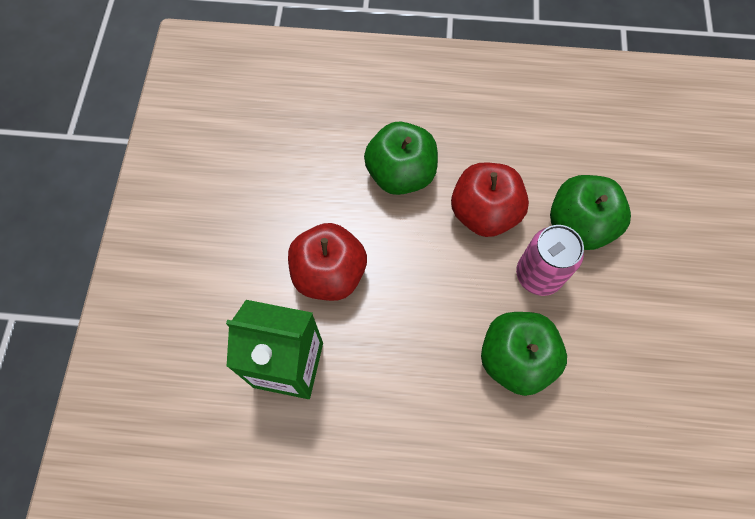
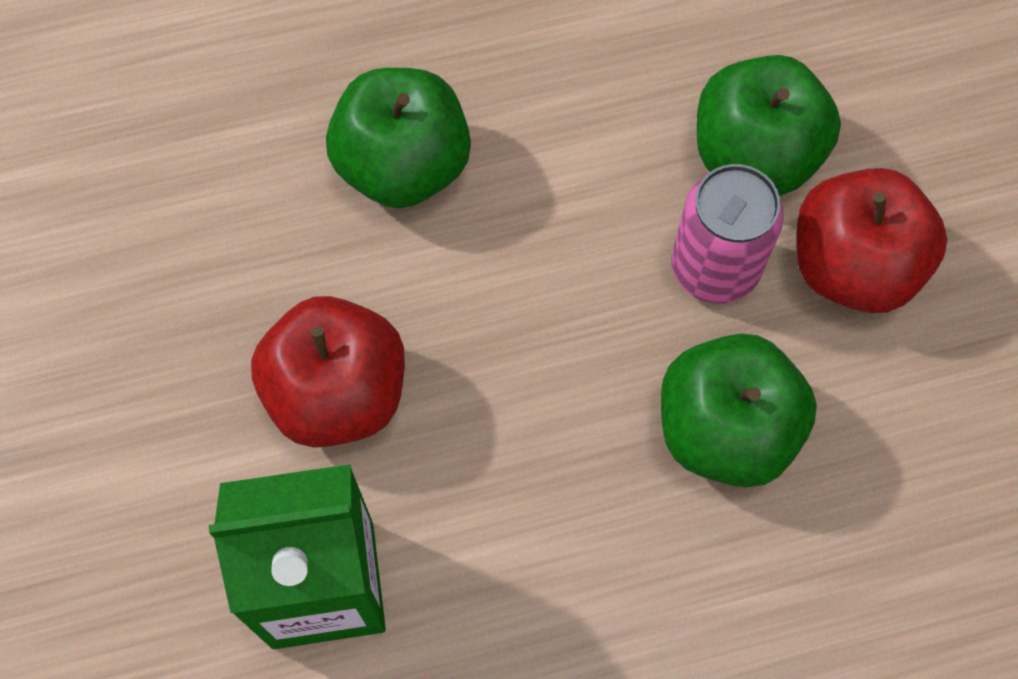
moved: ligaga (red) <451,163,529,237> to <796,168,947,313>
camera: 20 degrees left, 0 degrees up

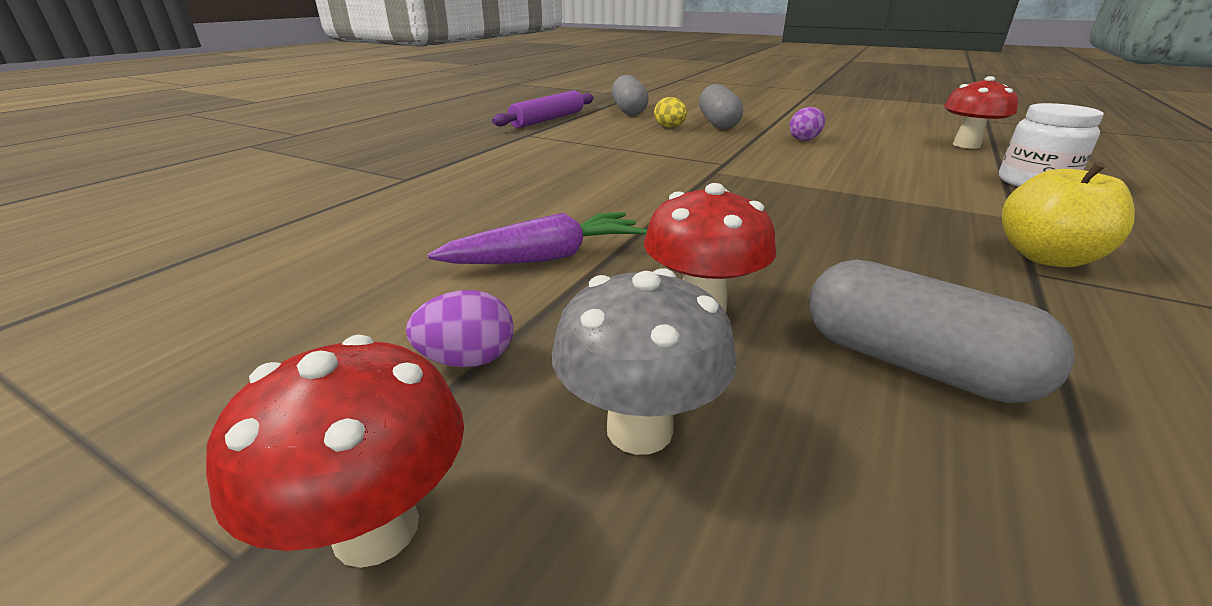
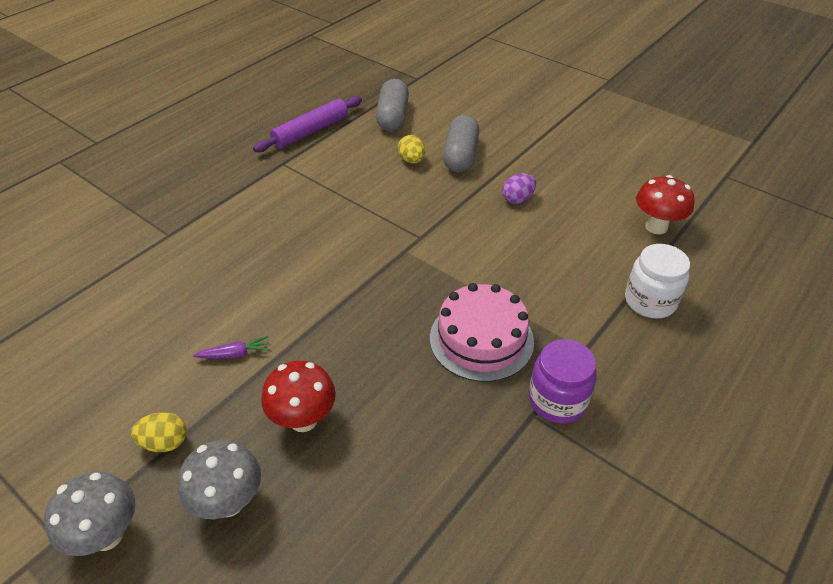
removed: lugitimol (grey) <809,260,1075,403>
added: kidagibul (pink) <430,283,534,382>
replaced: ligaga (yellow) <1002,162,1135,267> to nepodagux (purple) <529,339,597,424>
recoloured: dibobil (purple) <406,290,514,367> to dibobil (yellow) <131,412,187,452>; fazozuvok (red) <206,334,464,568> to fazozuvok (grey) <44,471,135,556>
resized: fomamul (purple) <428,212,647,264> = <193,336,270,359> x0.55
camera: 10 degrees right, 15 degrees up

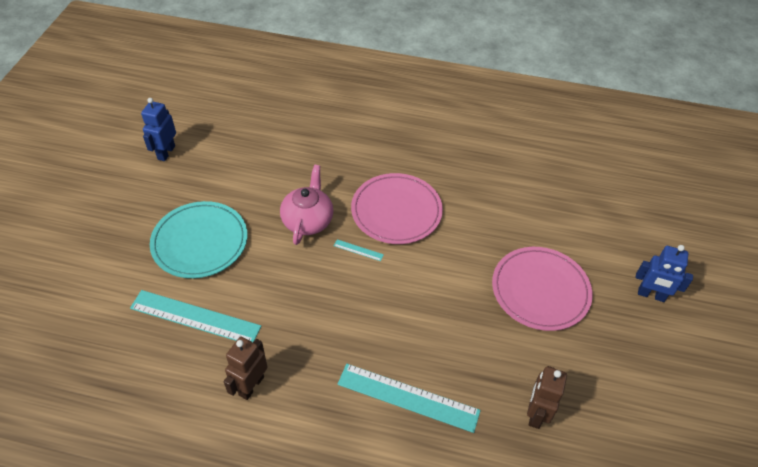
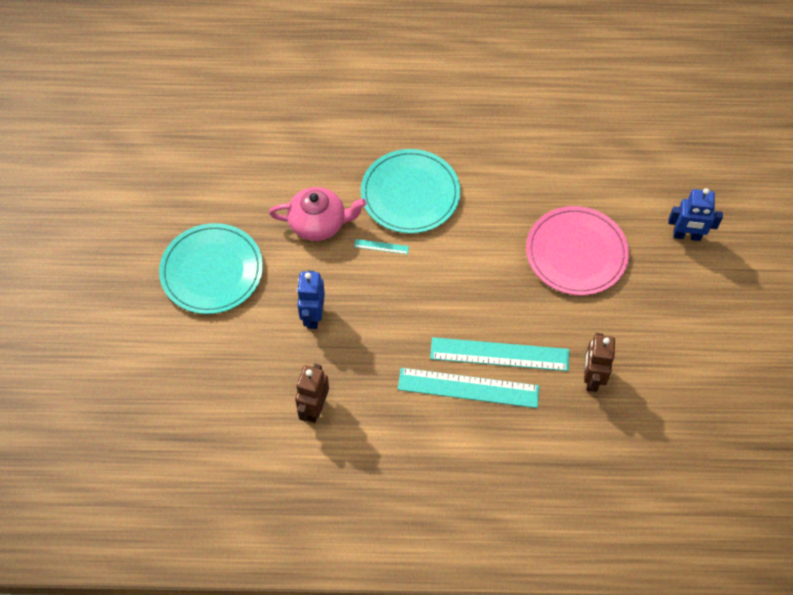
moved: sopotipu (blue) <141,98,176,161> to <297,271,325,329>; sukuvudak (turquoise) <130,290,261,342> to <430,337,569,371>
recoloured: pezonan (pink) <351,173,443,244> to pezonan (turquoise) <361,149,460,234>
turned: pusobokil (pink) <280,165,333,245> = <269,187,366,241> 90 degrees clockwise
camera: 10 degrees left, 10 degrees up

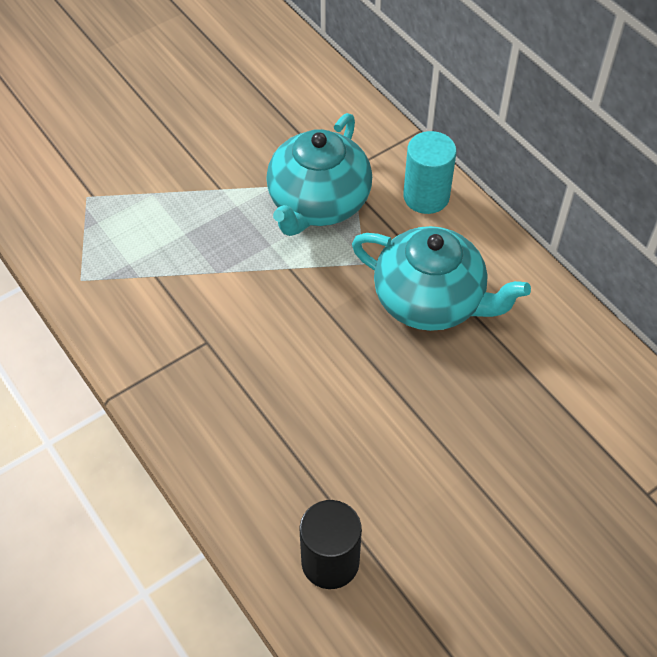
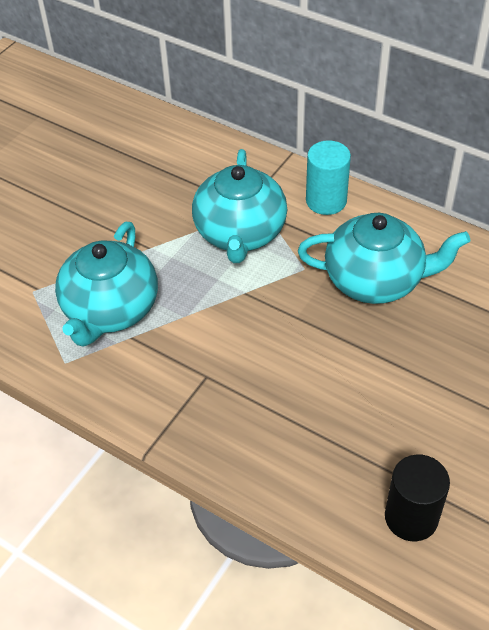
added: pusobokil (turquoise) <55,222,158,347>
camera: 20 degrees left, 5 degrees down

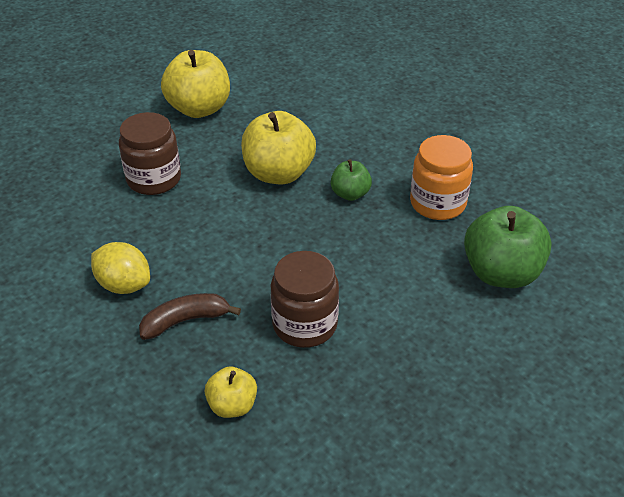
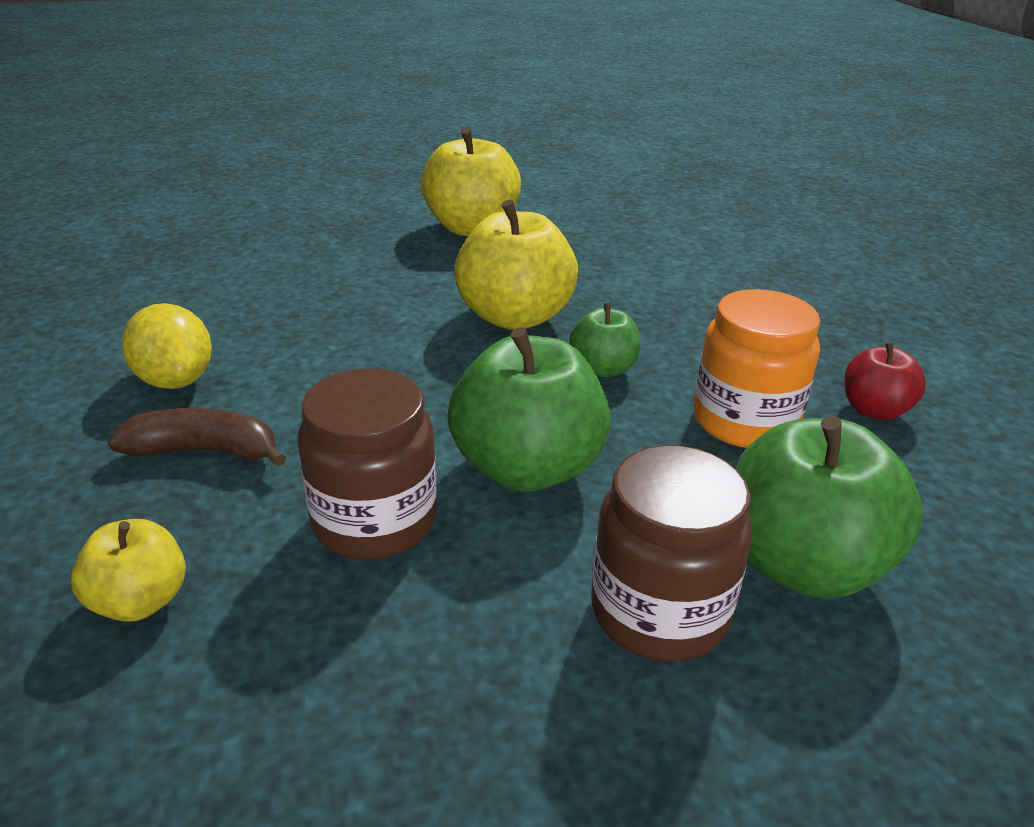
added: ligaga (green) <447,327,611,492>; ligaga (red) <844,341,926,420>
moved: nepodagux (brown) <119,112,181,195> to <591,445,752,662>
camera: 25 degrees right, 10 degrees down

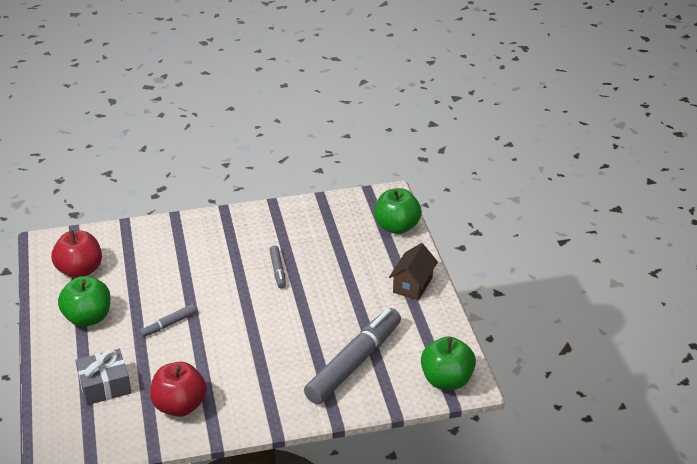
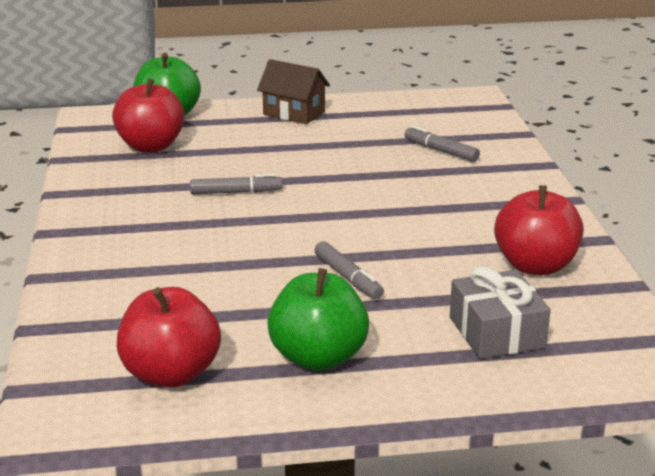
removed: ligaga (green) <421,336,476,390>
added: ligaga (red) <112,79,185,153>
resized: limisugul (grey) <304,308,401,404> = <404,126,480,162> x0.45
camera: 85 degrees left, 10 degrees down

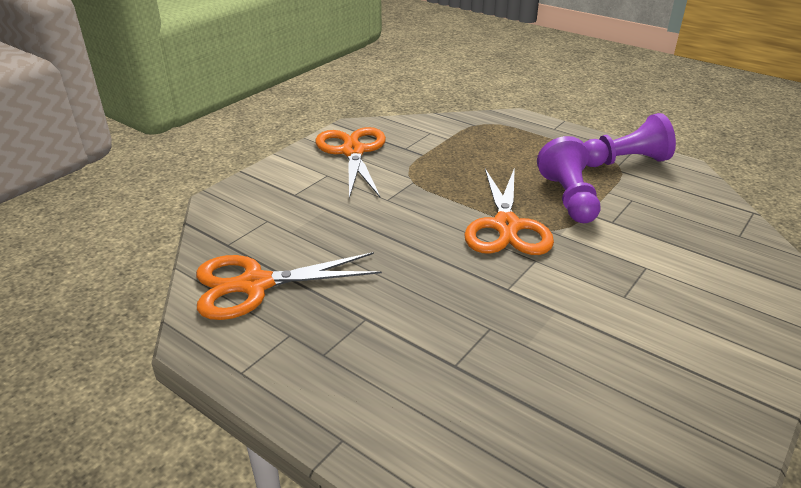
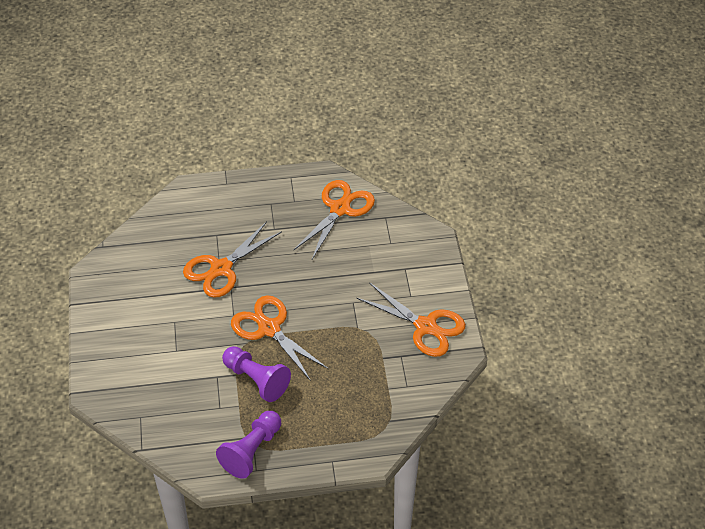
added: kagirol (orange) <183,221,282,298>
camera: 135 degrees right, 15 degrees up

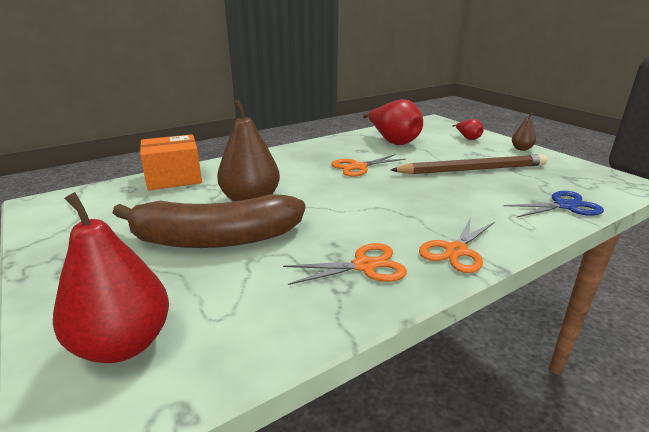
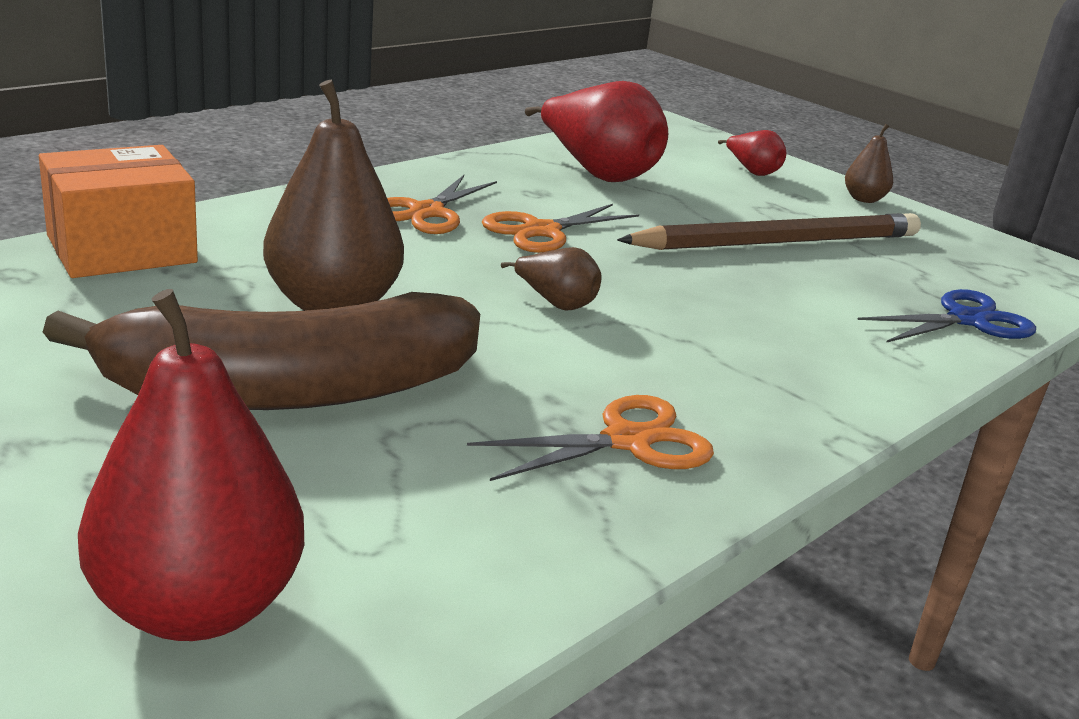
added: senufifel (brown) <501,247,602,311>
moved: kagirol (orange) <419,217,495,273> to <387,175,497,234>
camera: 15 degrees left, 0 degrees up

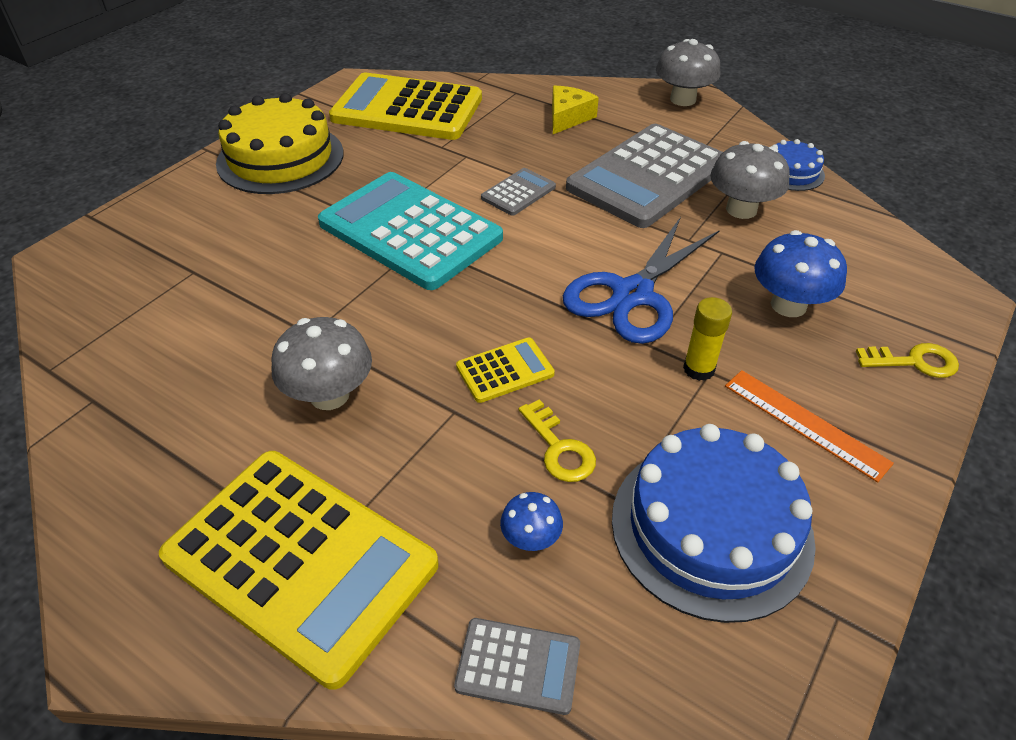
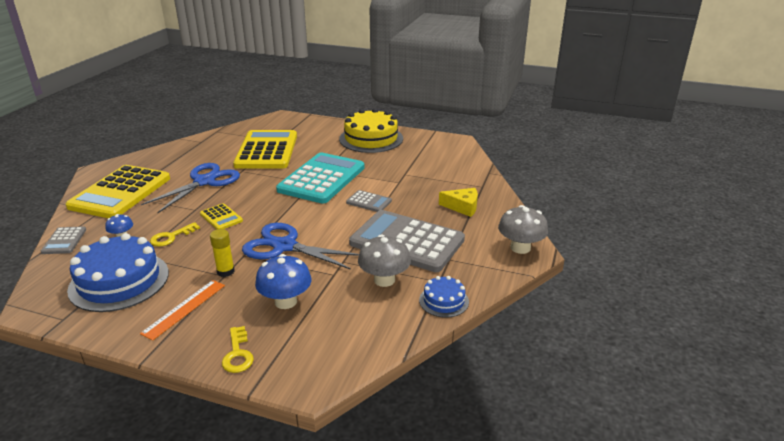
moved: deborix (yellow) <329,73,482,140> to <233,130,297,169>
replaced: fazozuvok (grey) <271,317,372,410> to kagirol (blue) <141,163,240,213>
camera: 75 degrees right, 15 degrees down

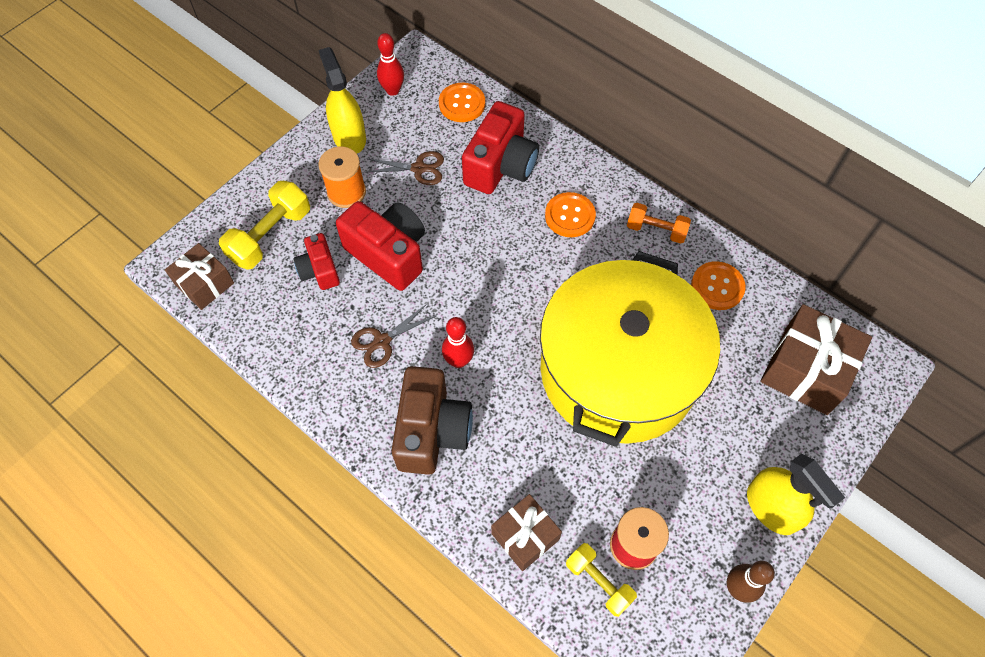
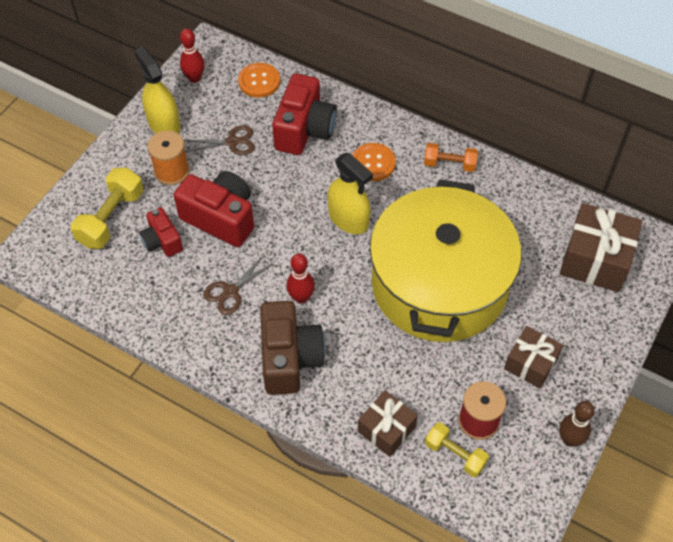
removed: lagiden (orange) <691,261,746,310>
moved: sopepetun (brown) <165,243,234,310> to <504,326,563,388>; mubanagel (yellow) <747,454,845,535> to <328,153,373,234>
camera: 10 degrees left, 5 degrees down

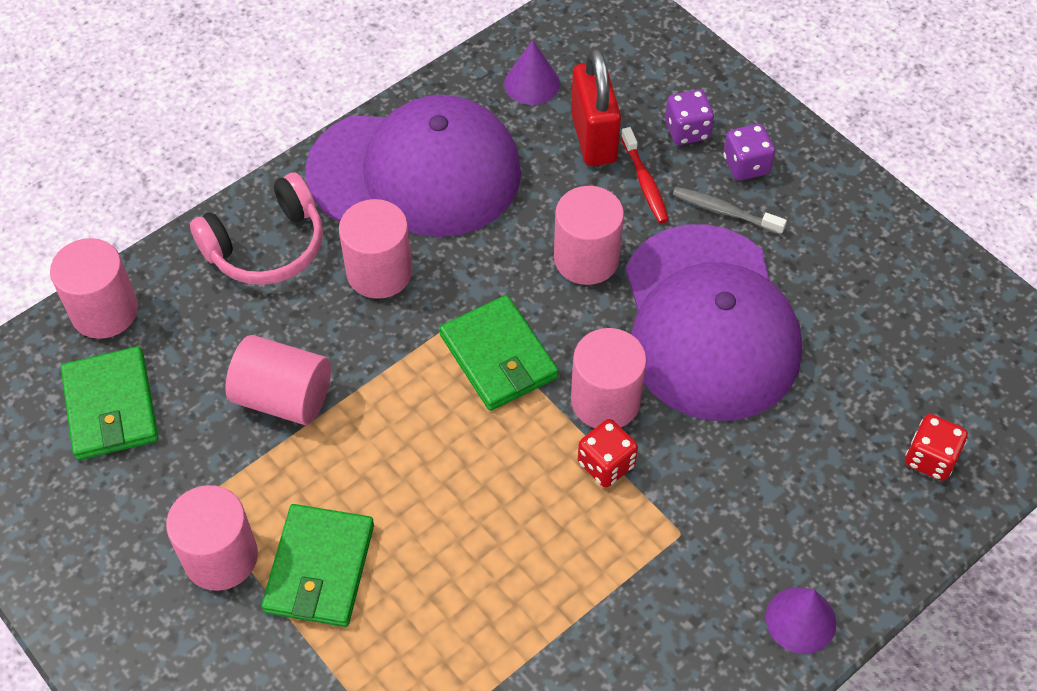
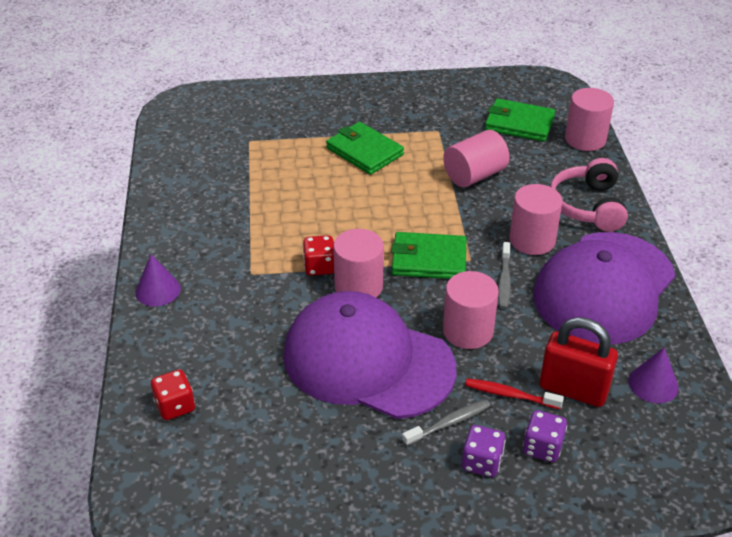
removed: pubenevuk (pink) <166,485,258,591>
added: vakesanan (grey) <498,242,511,309>
camera: 125 degrees right, 15 degrees down

